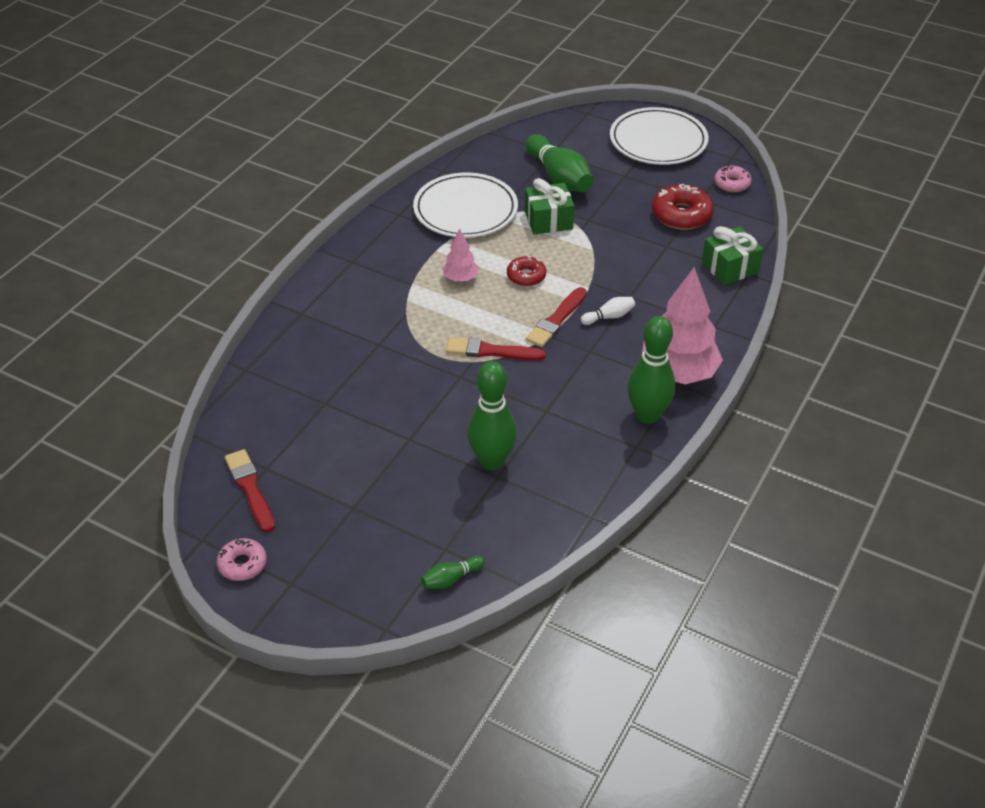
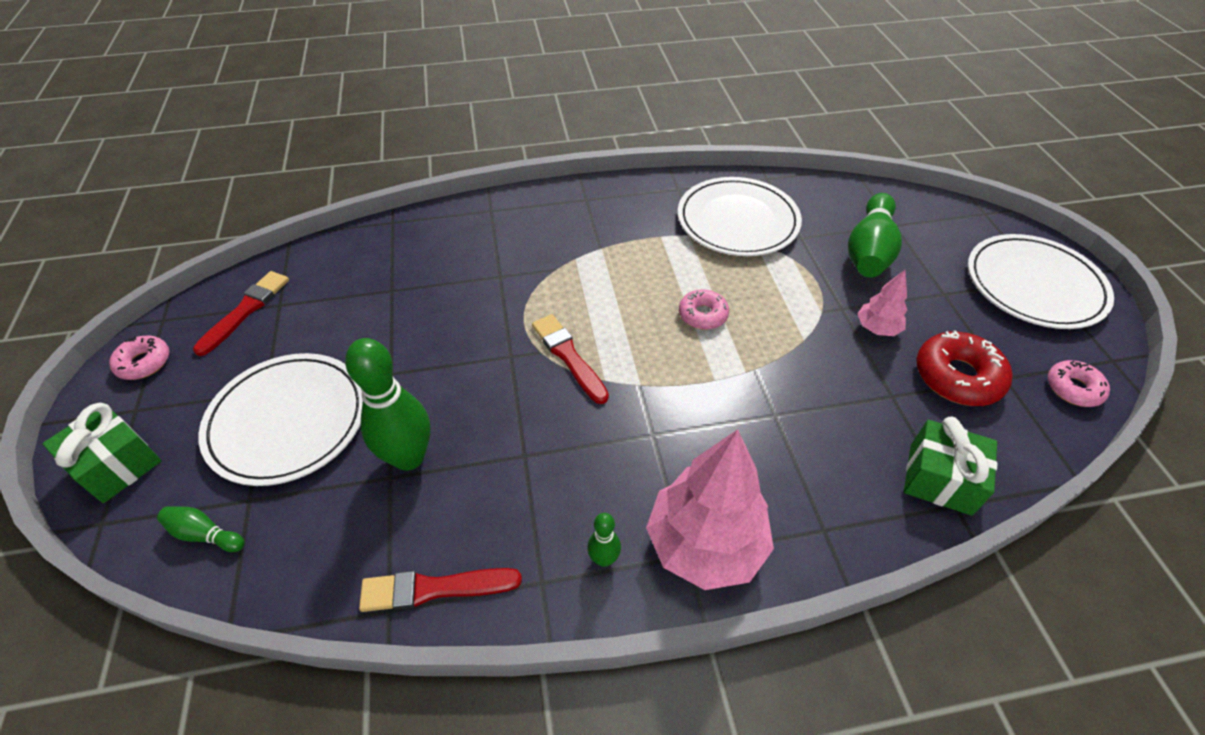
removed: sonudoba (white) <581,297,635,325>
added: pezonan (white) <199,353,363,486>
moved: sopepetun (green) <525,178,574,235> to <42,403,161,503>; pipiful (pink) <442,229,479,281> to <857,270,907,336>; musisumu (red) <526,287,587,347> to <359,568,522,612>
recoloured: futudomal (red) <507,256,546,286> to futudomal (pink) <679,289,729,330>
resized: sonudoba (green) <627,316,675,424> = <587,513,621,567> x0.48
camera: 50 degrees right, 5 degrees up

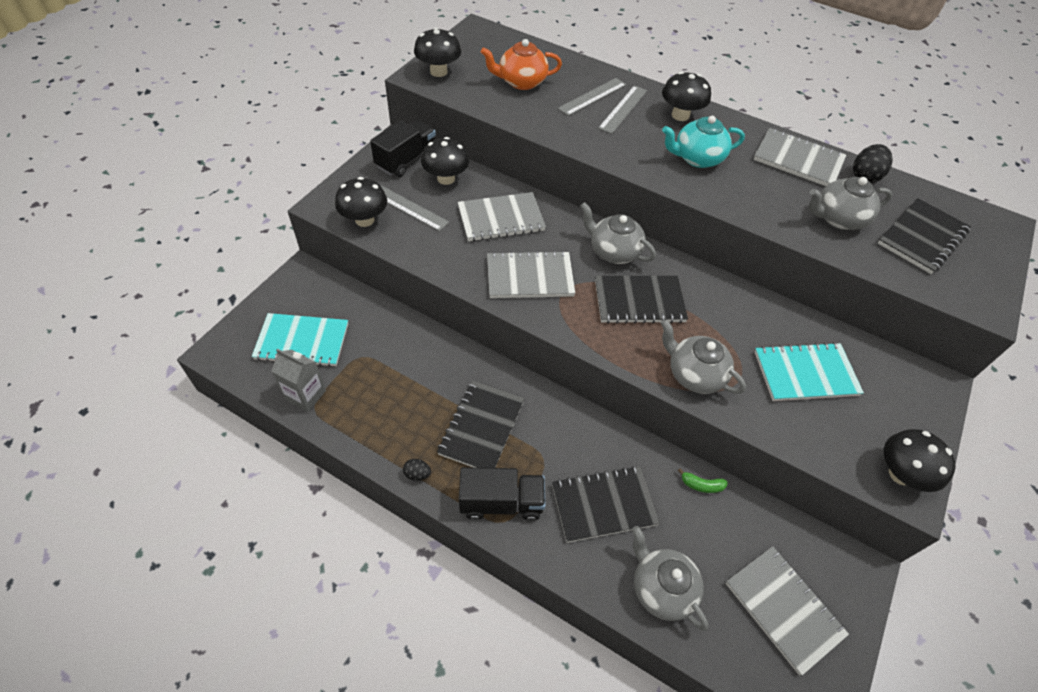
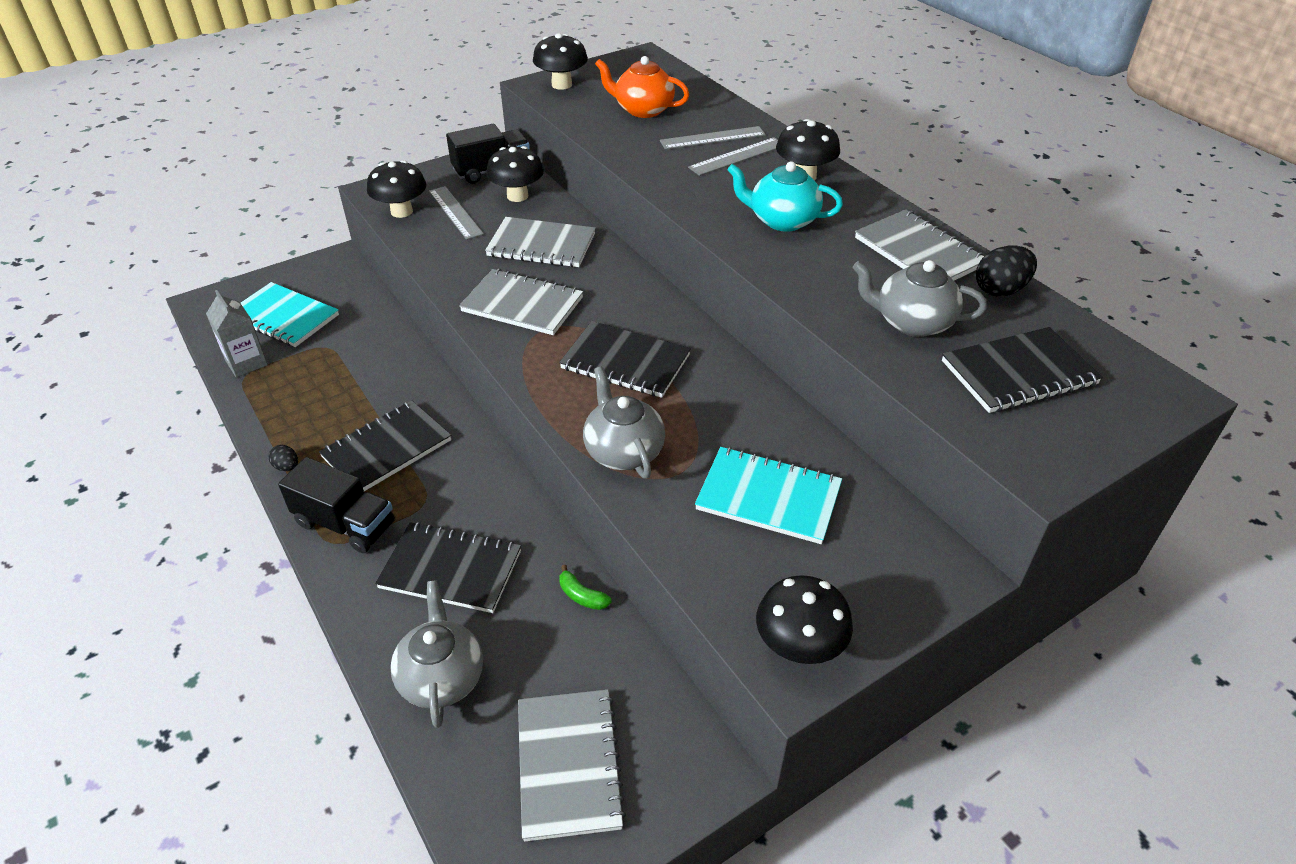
removed: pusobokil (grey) <580,202,656,264>
camera: 30 degrees right, 10 degrees down

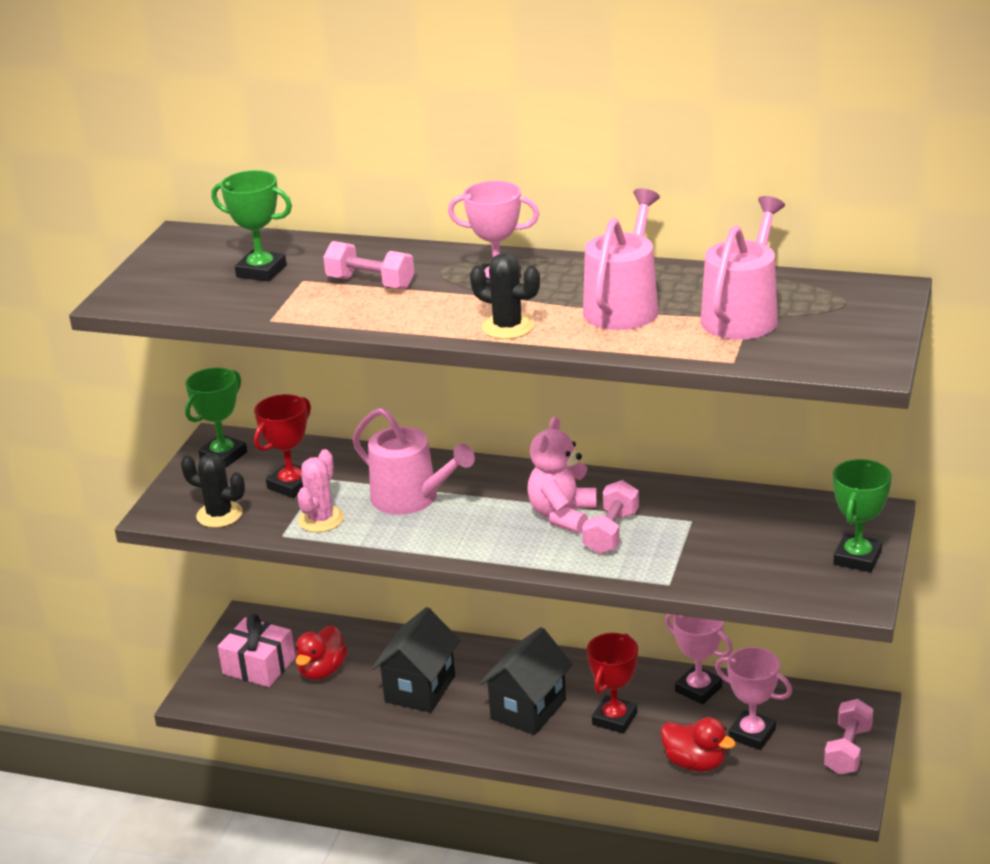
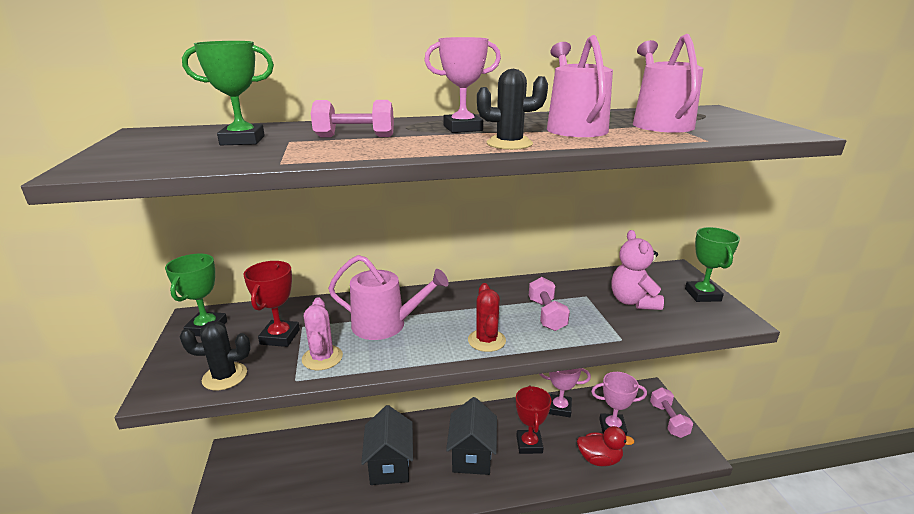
removed: sopepetun (pink) <218,614,296,687>; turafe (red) <295,625,348,680>
added: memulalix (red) <468,283,506,352>
moved: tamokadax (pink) <527,416,597,533> to <612,230,664,310>
camera: 30 degrees left, 5 degrees down

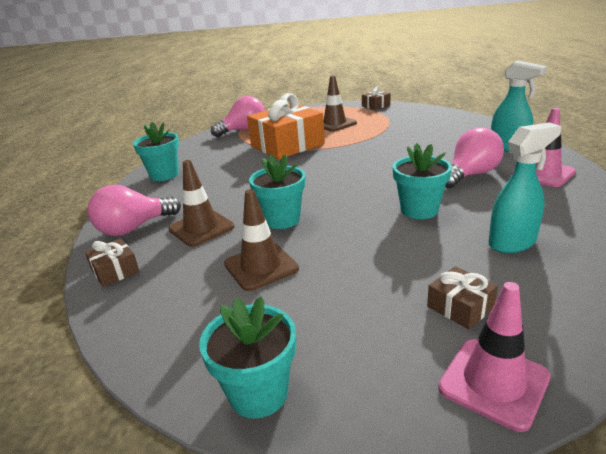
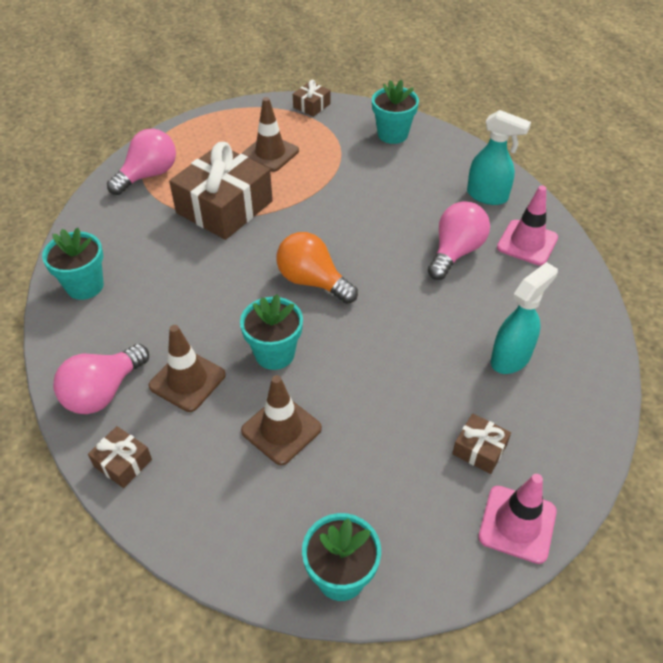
added: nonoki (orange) <277,232,358,304>
moved: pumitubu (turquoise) <393,143,452,219> to <372,80,419,144>
recoloured: sopepetun (orange) <247,93,325,159> to sopepetun (brown) <169,142,273,240>
camera: 20 degrees left, 20 degrees up

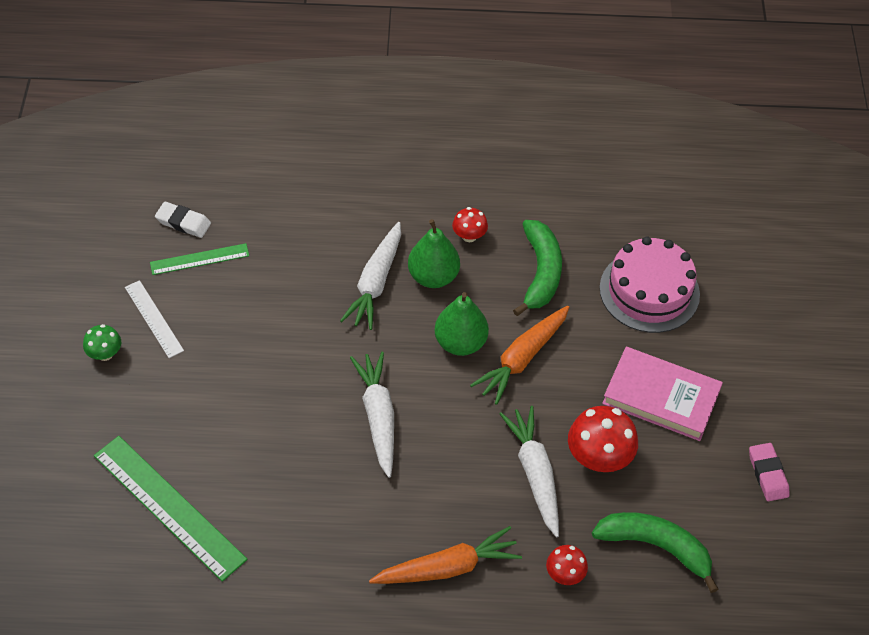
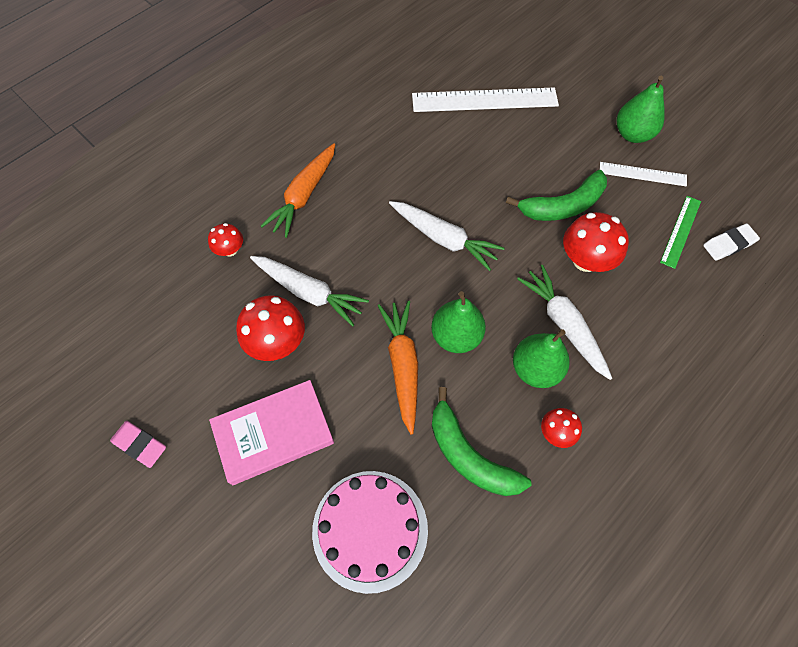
added: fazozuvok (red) <563,212,629,272>
moved: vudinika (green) <592,512,718,593> to <506,170,607,221>
replaced: fazozuvok (green) <83,324,121,361> to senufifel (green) <617,76,665,143>
recoloured: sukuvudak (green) <94,436,248,582> to sukuvudak (white) <412,87,559,112>
camera: 135 degrees right, 10 degrees up

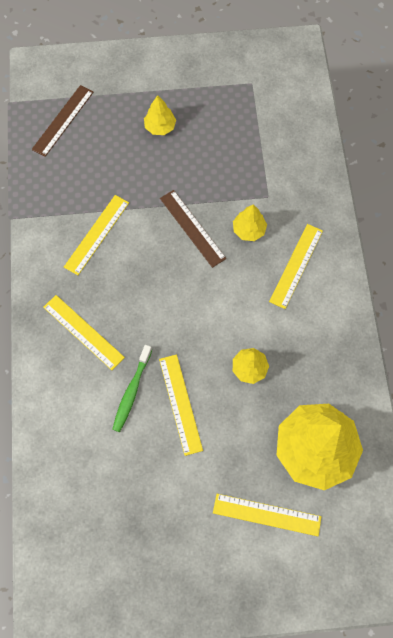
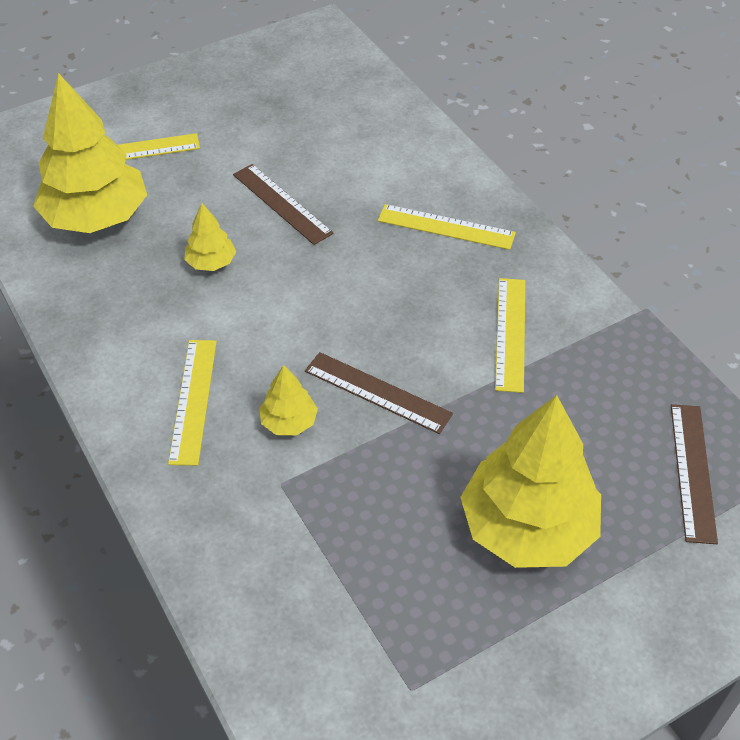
removed: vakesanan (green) <112,345,152,432>
recoloured: sukuvudak (yellow) <159,354,203,456> to sukuvudak (brown) <233,164,334,245>
resized: pipiful (yellow) <144,95,176,135> = <460,395,601,568> x2.21
camera: 155 degrees right, 20 degrees down

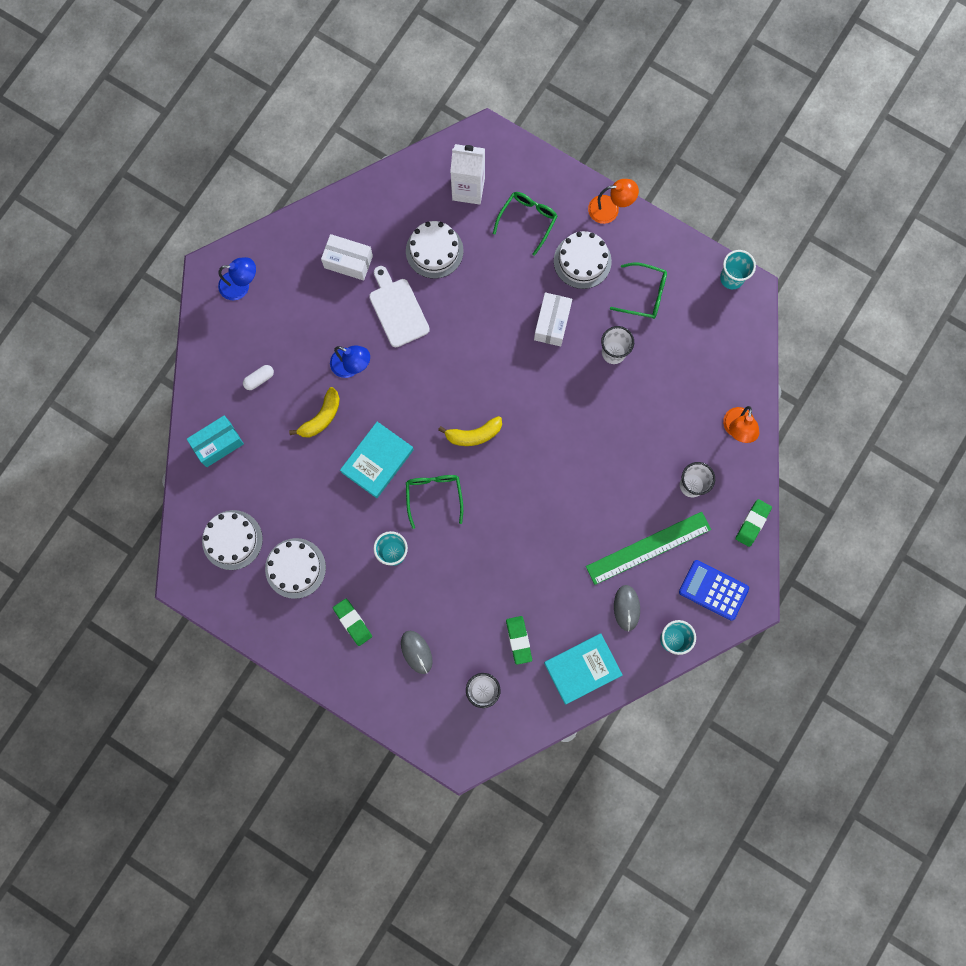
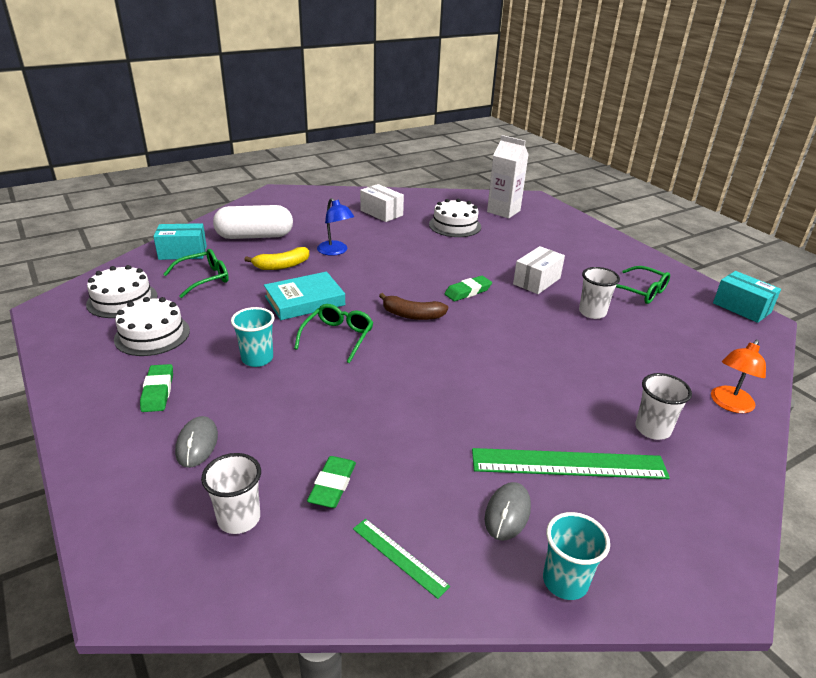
removed: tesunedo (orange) <588,179,639,224>; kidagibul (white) <554,231,612,289>; tesunedo (blue) <218,257,256,301>; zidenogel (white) <369,266,430,347>; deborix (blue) <679,560,749,621>
moved: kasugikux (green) <493,192,557,256> to <163,249,229,298>; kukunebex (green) <735,499,772,547> to <444,276,492,301>
replaced: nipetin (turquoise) <720,250,756,289> to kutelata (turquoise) <713,271,781,323>; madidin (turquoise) <544,633,622,704> to sukuvudak (green) <353,519,450,599>
recoloured: vudinika (yellow) <438,416,502,446> to vudinika (brown) <379,293,448,320>
resized: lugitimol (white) <243,365,274,390> = <213,205,293,239> x2.41
camera: 25 degrees right, 45 degrees down

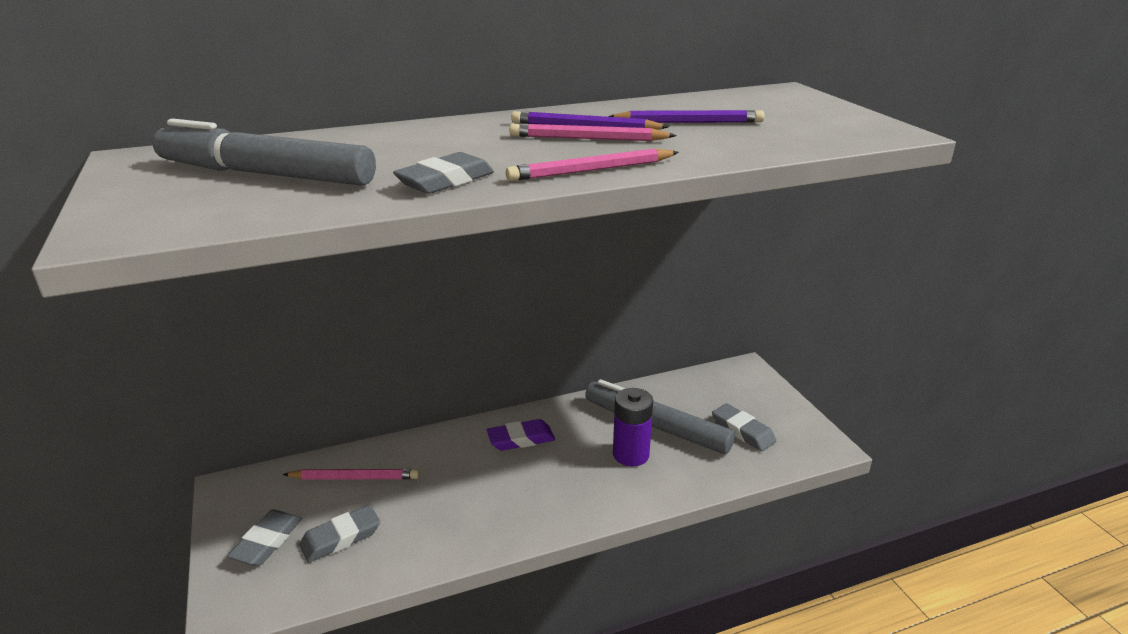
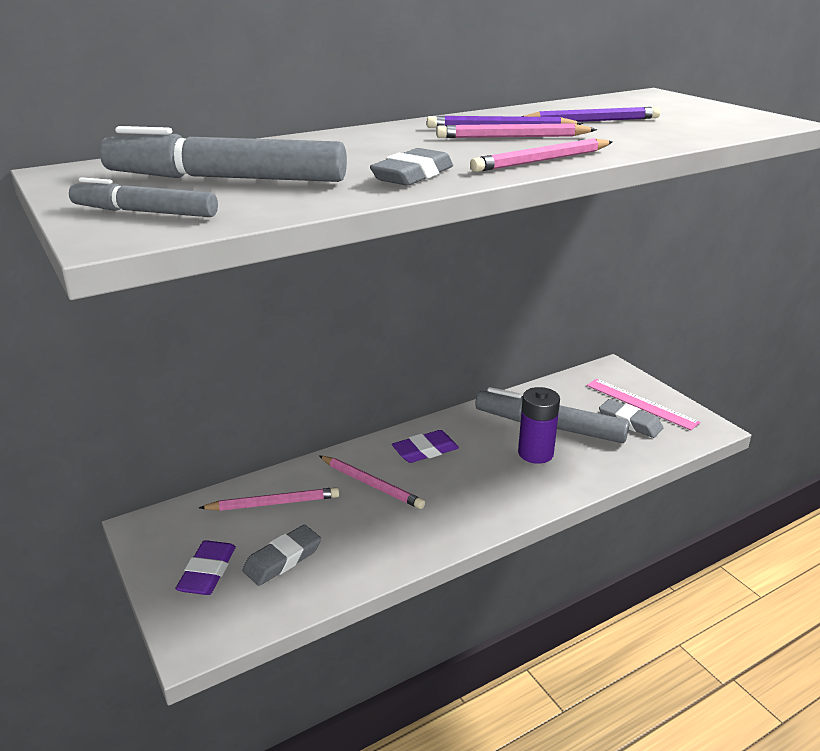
added: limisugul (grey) <69,177,218,217>; sukuvudak (pink) <587,379,700,430>; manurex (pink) <319,456,425,509>
recoloured: kukunebex (grey) <227,510,302,566> to kukunebex (purple) <175,540,236,595>
camera: 10 degrees left, 0 degrees up

